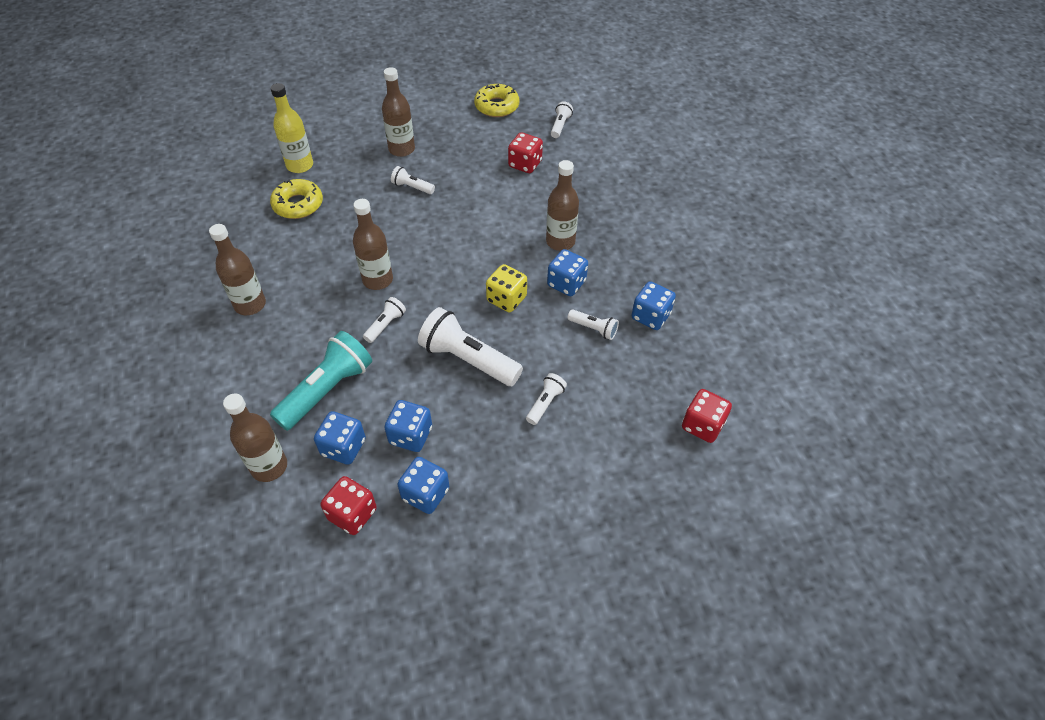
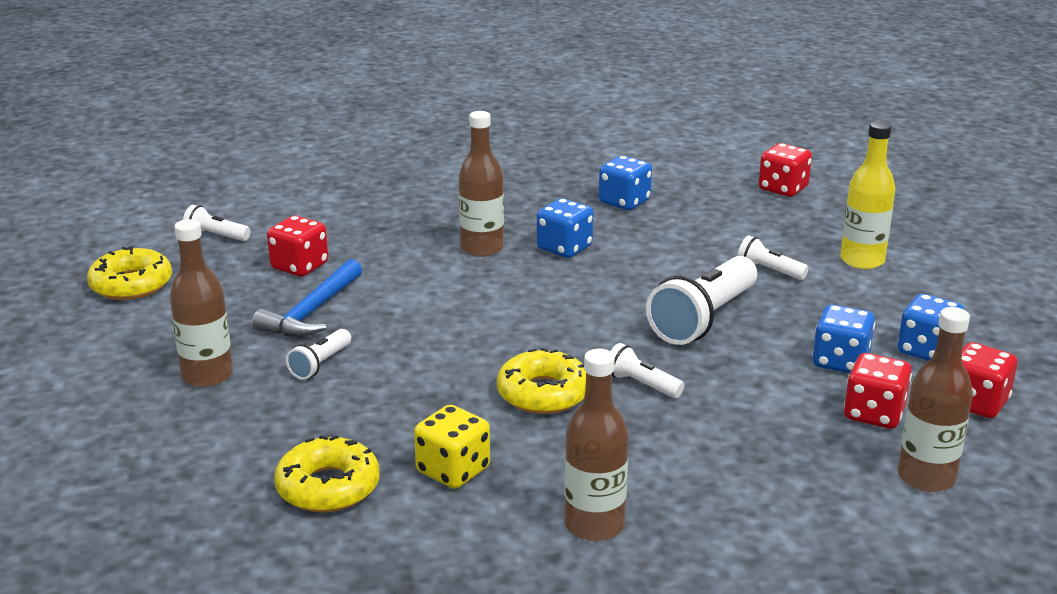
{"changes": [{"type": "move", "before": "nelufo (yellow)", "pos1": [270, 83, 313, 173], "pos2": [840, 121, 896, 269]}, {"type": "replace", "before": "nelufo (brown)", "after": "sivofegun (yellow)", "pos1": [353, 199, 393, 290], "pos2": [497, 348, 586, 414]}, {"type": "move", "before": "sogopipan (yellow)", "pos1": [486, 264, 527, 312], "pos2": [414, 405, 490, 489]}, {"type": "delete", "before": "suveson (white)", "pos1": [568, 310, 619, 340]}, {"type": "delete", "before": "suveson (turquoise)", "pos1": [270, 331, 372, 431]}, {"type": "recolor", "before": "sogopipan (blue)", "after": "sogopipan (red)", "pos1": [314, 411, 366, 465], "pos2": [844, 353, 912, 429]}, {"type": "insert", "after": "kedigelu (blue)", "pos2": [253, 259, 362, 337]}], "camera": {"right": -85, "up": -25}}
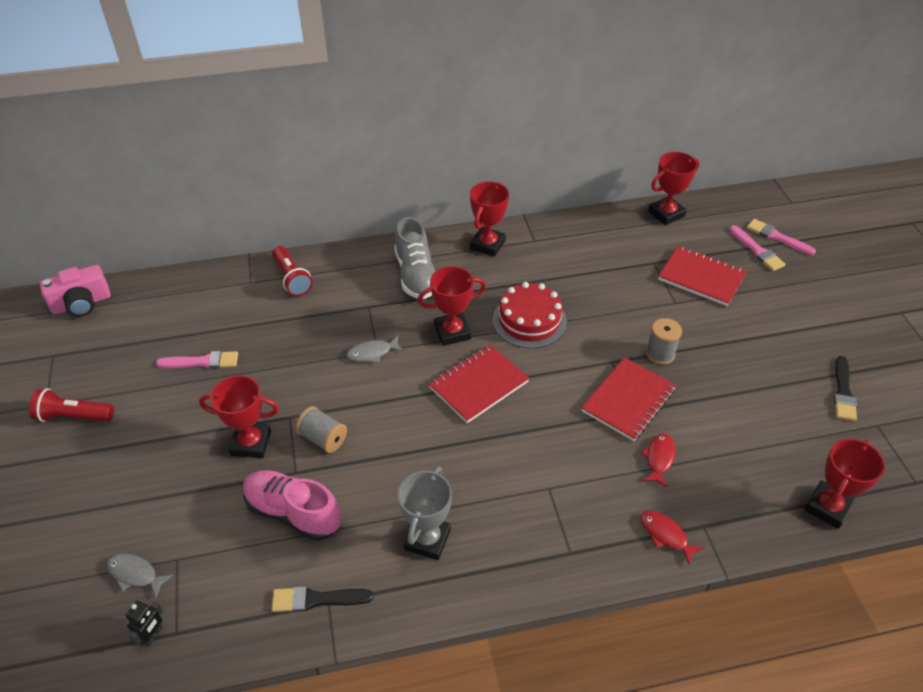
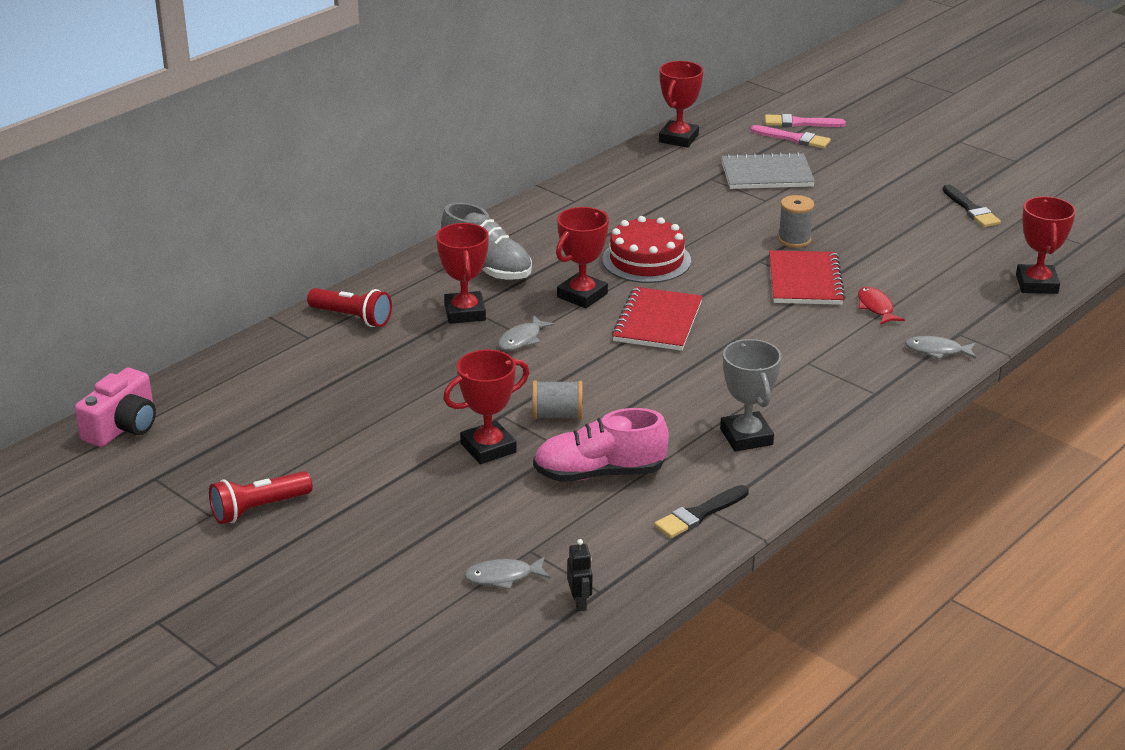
{"changes": [{"type": "move", "before": "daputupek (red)", "pos1": [470, 181, 509, 257], "pos2": [436, 223, 489, 324]}, {"type": "recolor", "before": "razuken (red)", "after": "razuken (grey)", "pos1": [658, 246, 747, 306], "pos2": [721, 152, 815, 189]}, {"type": "delete", "before": "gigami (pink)", "pos1": [156, 351, 238, 369]}, {"type": "recolor", "before": "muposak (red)", "after": "muposak (grey)", "pos1": [641, 511, 704, 564], "pos2": [905, 336, 976, 359]}], "camera": {"right": -35, "up": -15}}
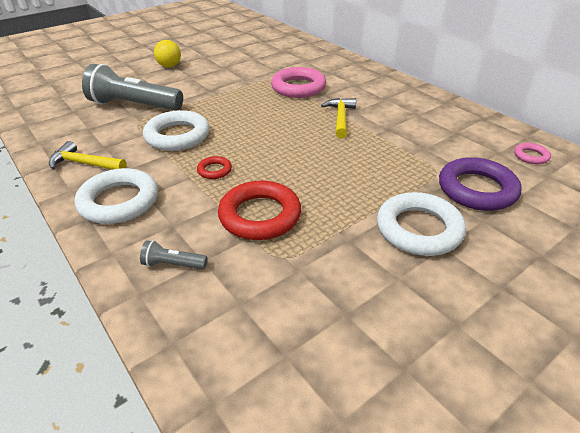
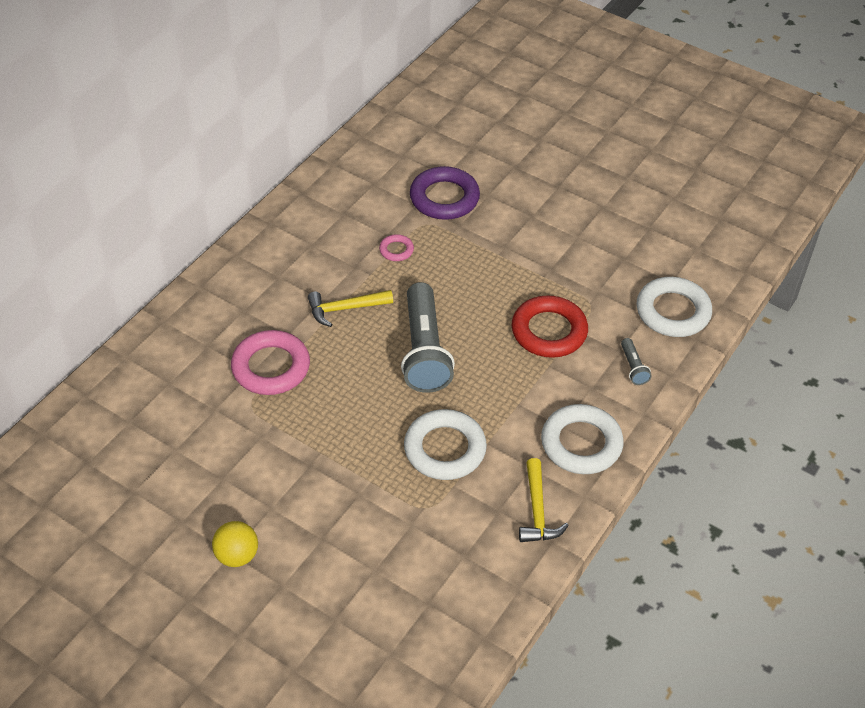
{"changes": [{"type": "move", "before": "suveson (grey)", "pos1": [82, 64, 183, 111], "pos2": [401, 282, 455, 393]}, {"type": "move", "before": "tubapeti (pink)", "pos1": [514, 143, 551, 164], "pos2": [379, 234, 414, 261]}, {"type": "delete", "before": "tubapeti (red)", "pos1": [197, 156, 232, 179]}, {"type": "move", "before": "tubapeti (white)", "pos1": [377, 192, 466, 256], "pos2": [637, 277, 712, 337]}], "camera": {"right": -110, "up": 10}}
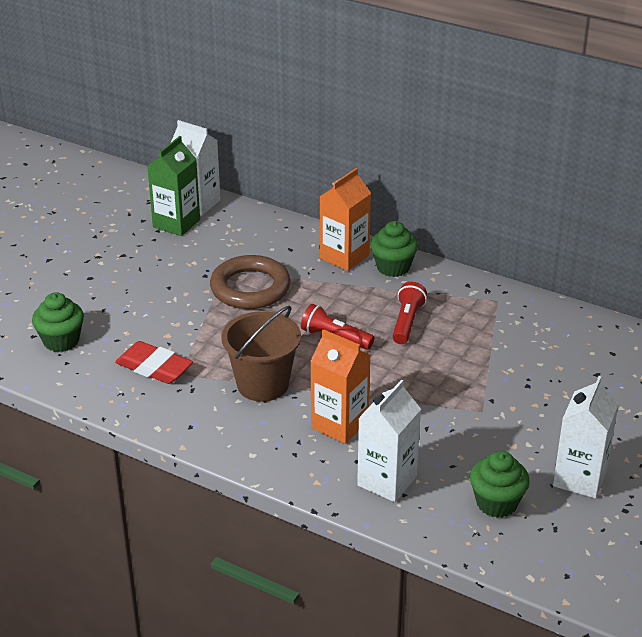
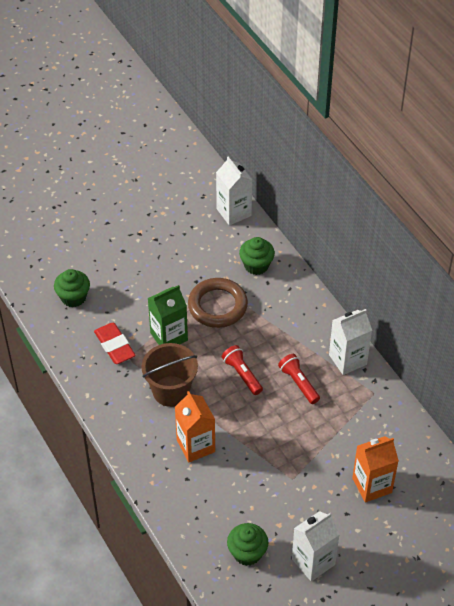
{"changes": [{"type": "move", "before": "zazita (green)", "pos1": [147, 136, 200, 236], "pos2": [148, 285, 188, 345]}, {"type": "move", "before": "zazita (orange)", "pos1": [320, 168, 371, 271], "pos2": [352, 436, 399, 502]}, {"type": "move", "before": "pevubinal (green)", "pos1": [370, 221, 418, 277], "pos2": [239, 237, 275, 275]}, {"type": "rotate", "before": "suveson (red)", "pos1": [393, 282, 427, 344], "pos2": [278, 354, 320, 404], "turn": -75}, {"type": "move", "before": "zazita (white)", "pos1": [357, 380, 421, 502], "pos2": [329, 309, 372, 375]}], "camera": {"right": 30, "up": 15}}
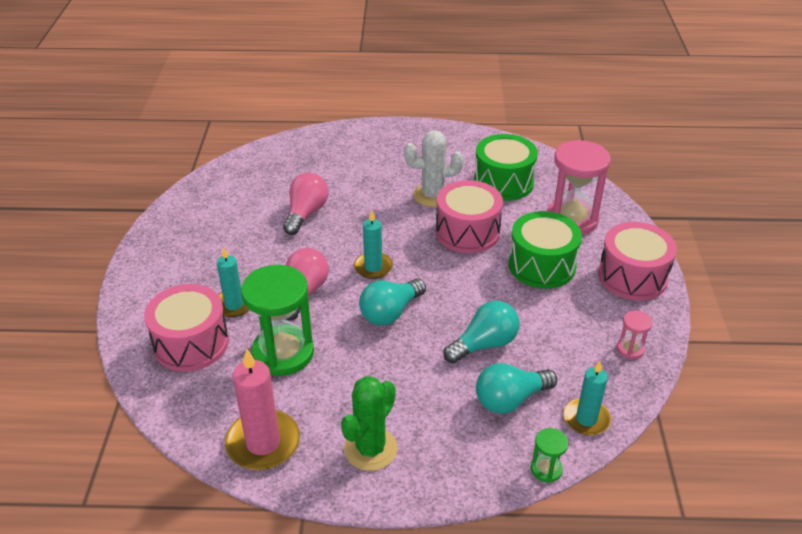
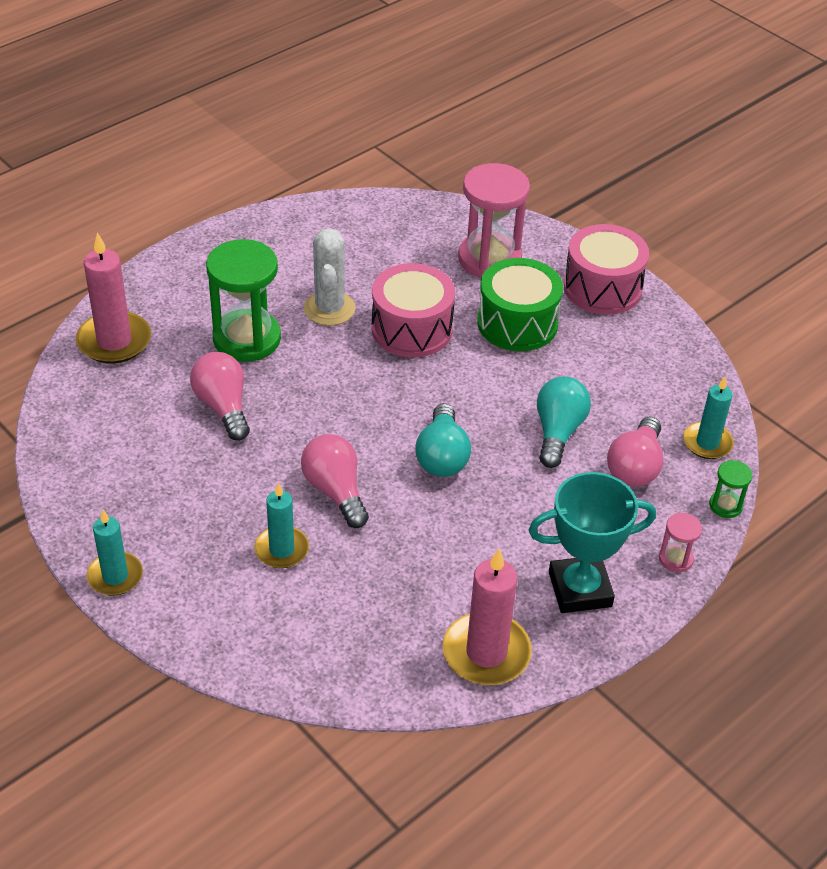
{"changes": [{"type": "rotate", "before": "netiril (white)", "pos1": [404, 130, 463, 207], "pos2": [304, 228, 356, 326], "turn": -45}, {"type": "delete", "before": "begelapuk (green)", "pos1": [474, 134, 538, 201]}, {"type": "move", "before": "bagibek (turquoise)", "pos1": [354, 211, 393, 279], "pos2": [87, 510, 143, 596]}, {"type": "move", "before": "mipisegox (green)", "pos1": [241, 265, 314, 376], "pos2": [206, 239, 281, 362]}, {"type": "delete", "before": "begelapuk (pink)", "pos1": [144, 284, 229, 372]}, {"type": "move", "before": "mipisegox (pink)", "pos1": [617, 311, 652, 359], "pos2": [659, 513, 702, 572]}, {"type": "recolor", "before": "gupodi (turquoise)", "after": "gupodi (pink)", "pos1": [476, 363, 557, 414], "pos2": [607, 416, 663, 487]}, {"type": "replace", "before": "netiril (green)", "after": "daputupek (turquoise)", "pos1": [341, 376, 398, 471], "pos2": [529, 472, 656, 613]}, {"type": "insert", "after": "bagibek (pink)", "pos2": [76, 232, 151, 363]}], "camera": {"right": -45, "up": 5}}
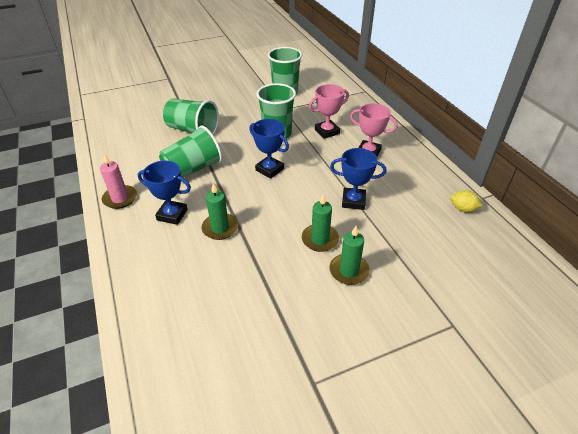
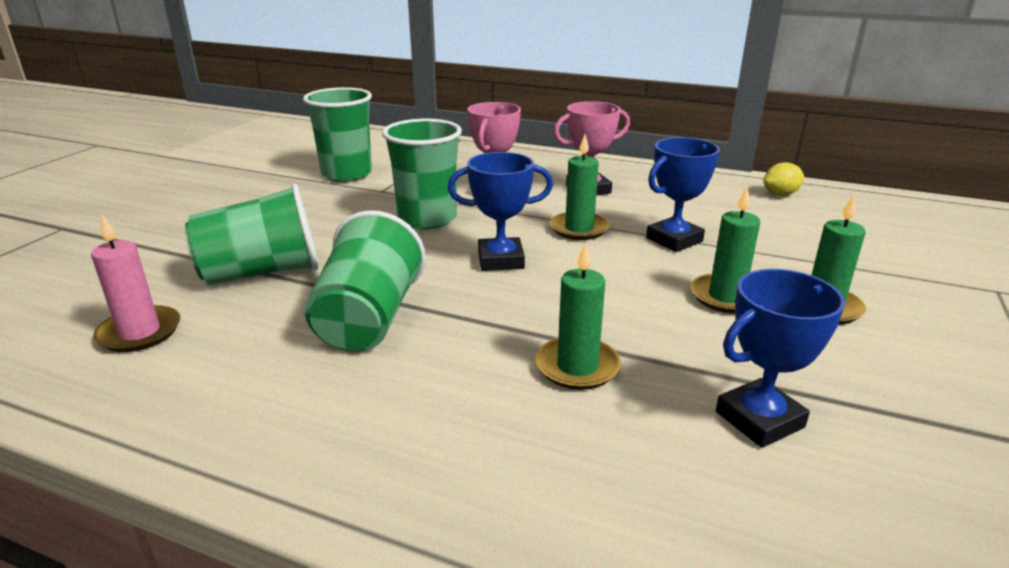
{"changes": [{"type": "move", "before": "bagibek (pink)", "pos1": [100, 154, 137, 209], "pos2": [91, 214, 180, 352]}, {"type": "move", "before": "daputupek (blue)", "pos1": [138, 161, 191, 225], "pos2": [716, 269, 845, 448]}, {"type": "insert", "after": "bagibek (green)", "pos2": [550, 134, 610, 240]}], "camera": {"right": -45, "up": -15}}
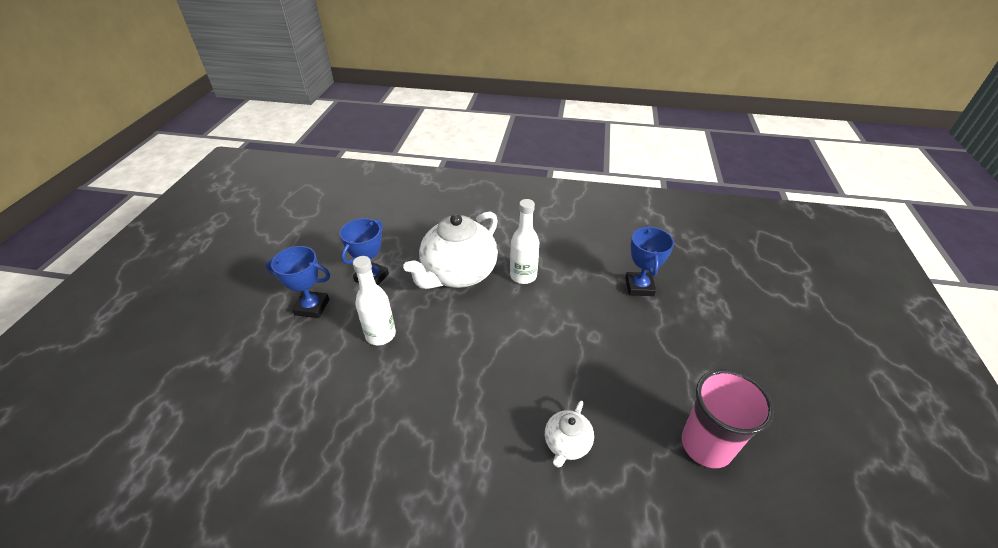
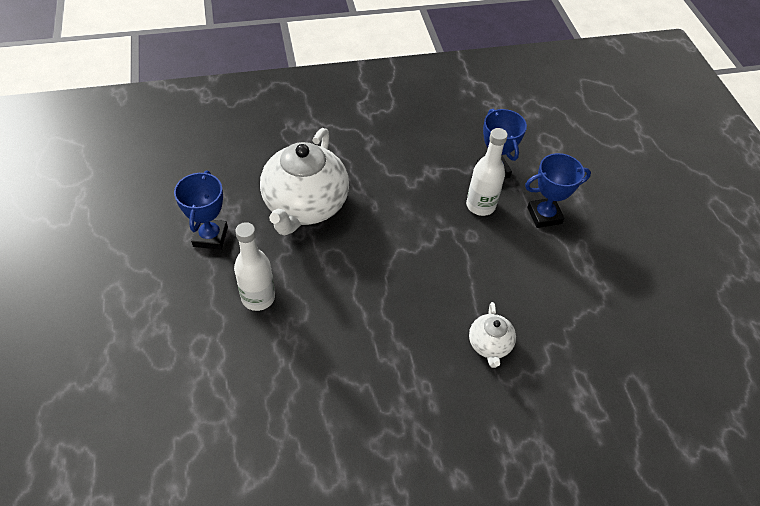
{"changes": [{"type": "move", "before": "nelufo (white)", "pos1": [510, 199, 539, 284], "pos2": [466, 128, 508, 216]}, {"type": "move", "before": "daputupek (blue)", "pos1": [266, 246, 330, 318], "pos2": [525, 153, 591, 228]}, {"type": "delete", "before": "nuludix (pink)", "pos1": [681, 369, 774, 468]}], "camera": {"right": -25, "up": 10}}
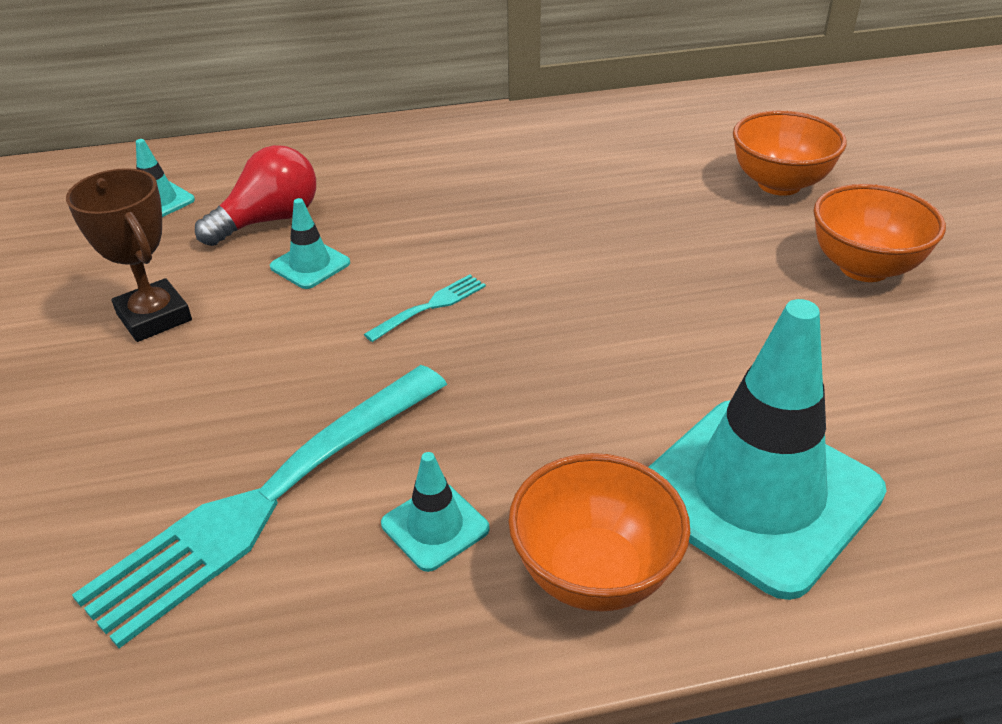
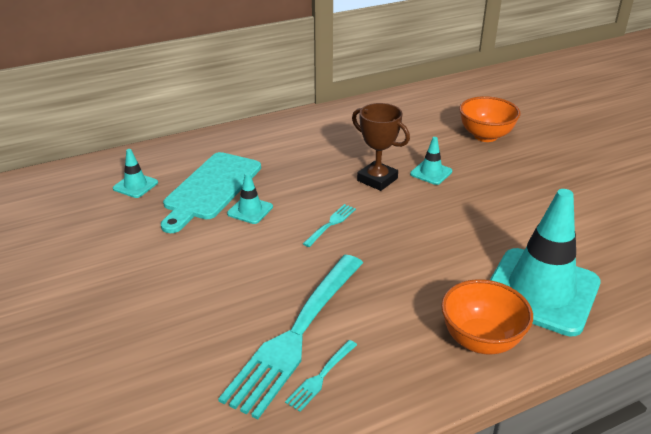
{"changes": [{"type": "replace", "before": "gupodi (red)", "after": "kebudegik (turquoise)", "pos1": [195, 145, 316, 246], "pos2": [161, 152, 261, 233]}, {"type": "move", "before": "daputupek (brown)", "pos1": [66, 168, 192, 342], "pos2": [352, 103, 410, 191]}, {"type": "delete", "before": "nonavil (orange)", "pos1": [813, 184, 946, 282]}, {"type": "move", "before": "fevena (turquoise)", "pos1": [381, 452, 490, 572], "pos2": [410, 137, 452, 185]}, {"type": "insert", "after": "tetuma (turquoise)", "pos2": [285, 340, 357, 412]}], "camera": {"right": -15, "up": -5}}
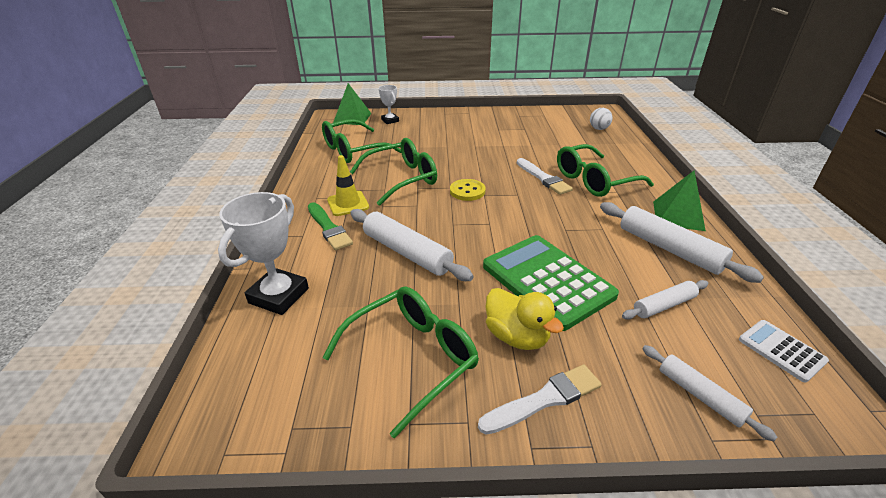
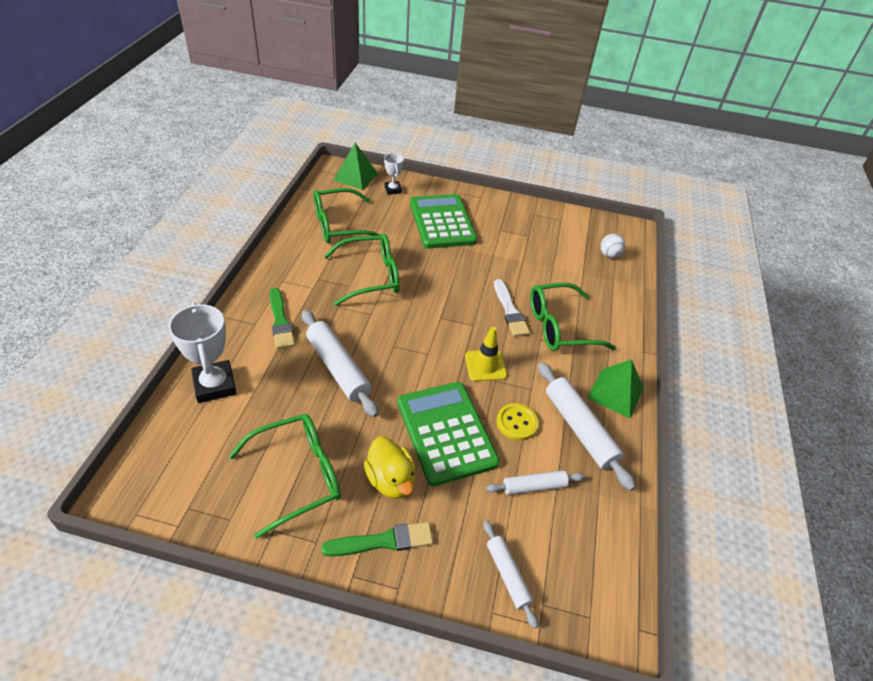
{"changes": [{"type": "move", "before": "fevena (yellow)", "pos1": [327, 155, 369, 216], "pos2": [465, 327, 507, 381]}, {"type": "move", "before": "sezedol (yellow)", "pos1": [450, 179, 485, 201], "pos2": [497, 403, 539, 441]}, {"type": "rotate", "before": "daputupek (white)", "pos1": [218, 192, 309, 315], "pos2": [168, 303, 236, 403], "turn": -60}, {"type": "delete", "before": "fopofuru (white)", "pos1": [739, 320, 829, 383]}, {"type": "recolor", "before": "gigami (white)", "after": "gigami (green)", "pos1": [478, 365, 602, 435], "pos2": [321, 522, 433, 556]}, {"type": "insert", "after": "fopofuru (green)", "pos2": [410, 194, 477, 249]}], "camera": {"right": 10, "up": 10}}
